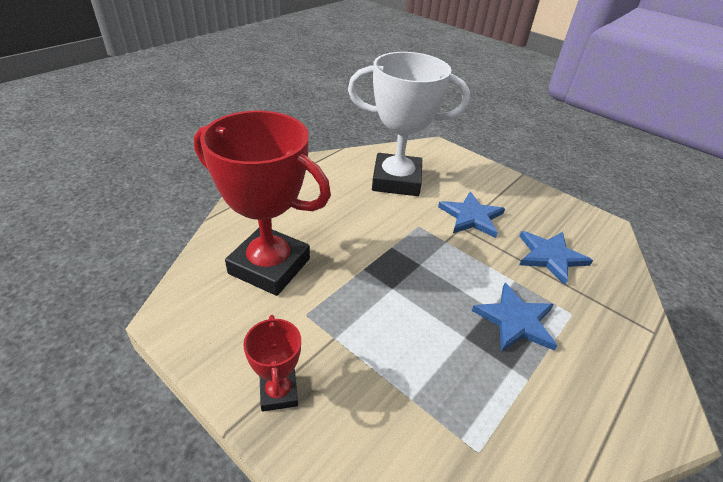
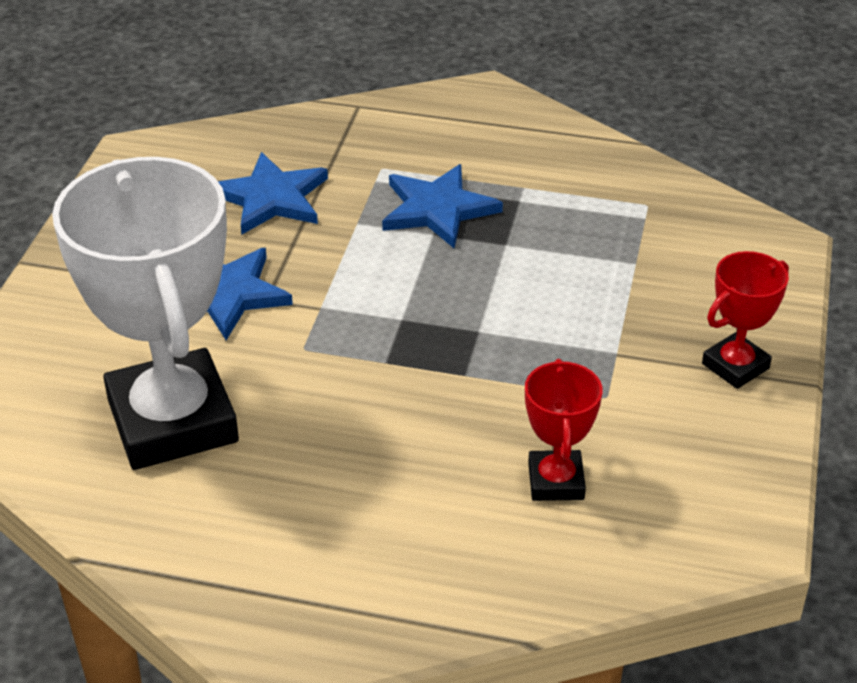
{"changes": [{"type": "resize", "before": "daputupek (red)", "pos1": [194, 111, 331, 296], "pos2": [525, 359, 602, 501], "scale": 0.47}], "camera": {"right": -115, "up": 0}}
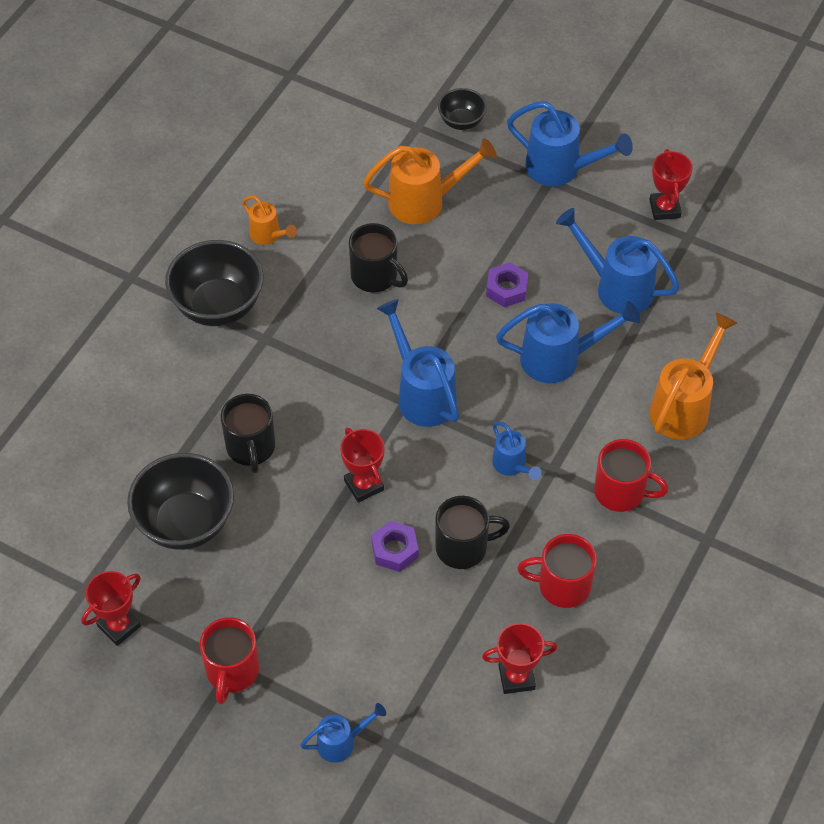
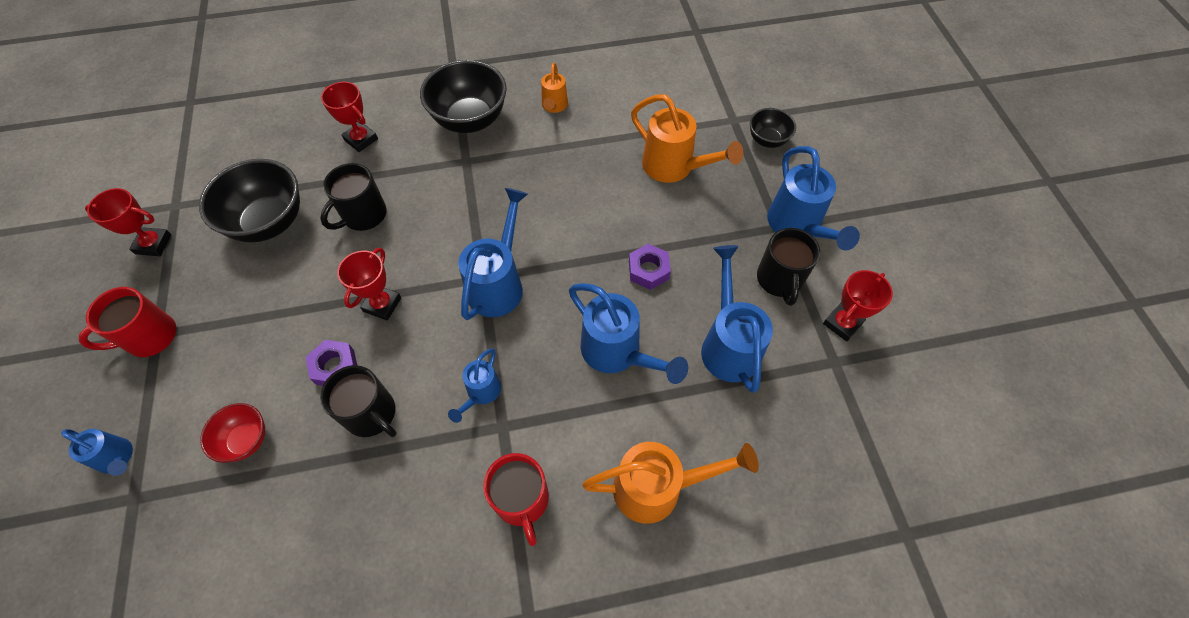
{"changes": [{"type": "move", "before": "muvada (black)", "pos1": [349, 223, 408, 292], "pos2": [757, 228, 820, 306]}, {"type": "delete", "before": "muvada (red)", "pos1": [517, 534, 597, 608]}, {"type": "move", "before": "daputupek (red)", "pos1": [482, 623, 557, 694], "pos2": [321, 82, 378, 152]}, {"type": "insert", "after": "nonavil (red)", "pos2": [200, 403, 265, 463]}], "camera": {"right": 50, "up": 5}}
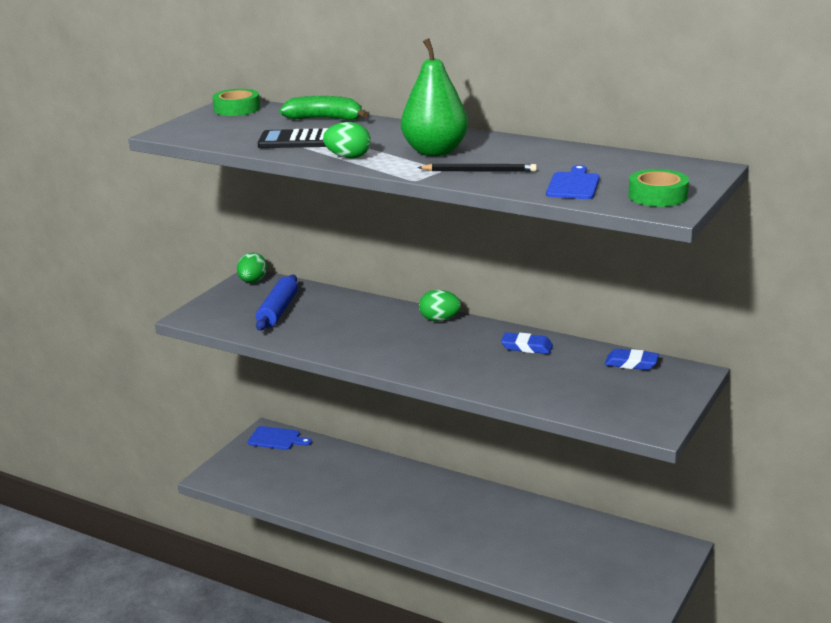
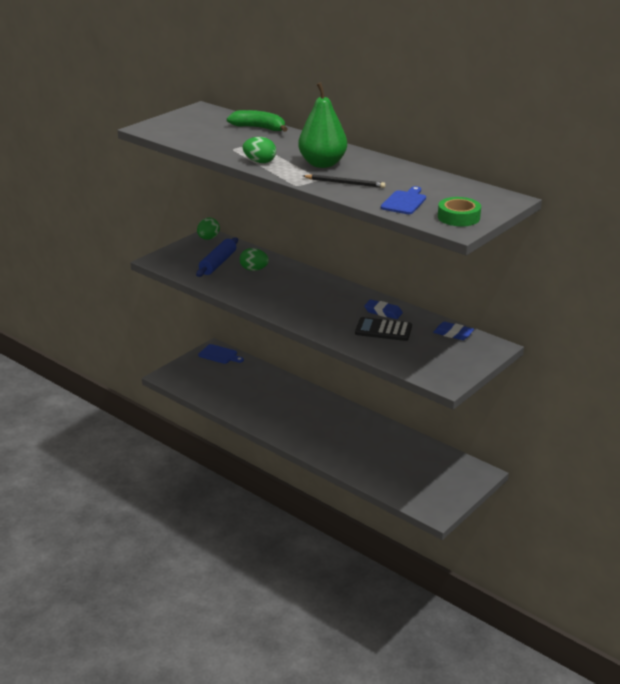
{"changes": [{"type": "delete", "before": "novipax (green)", "pos1": [213, 89, 260, 116]}, {"type": "move", "before": "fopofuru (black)", "pos1": [258, 128, 328, 148], "pos2": [355, 317, 412, 341]}, {"type": "move", "before": "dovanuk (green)", "pos1": [419, 290, 461, 321], "pos2": [240, 248, 269, 271]}], "camera": {"right": 10, "up": 5}}
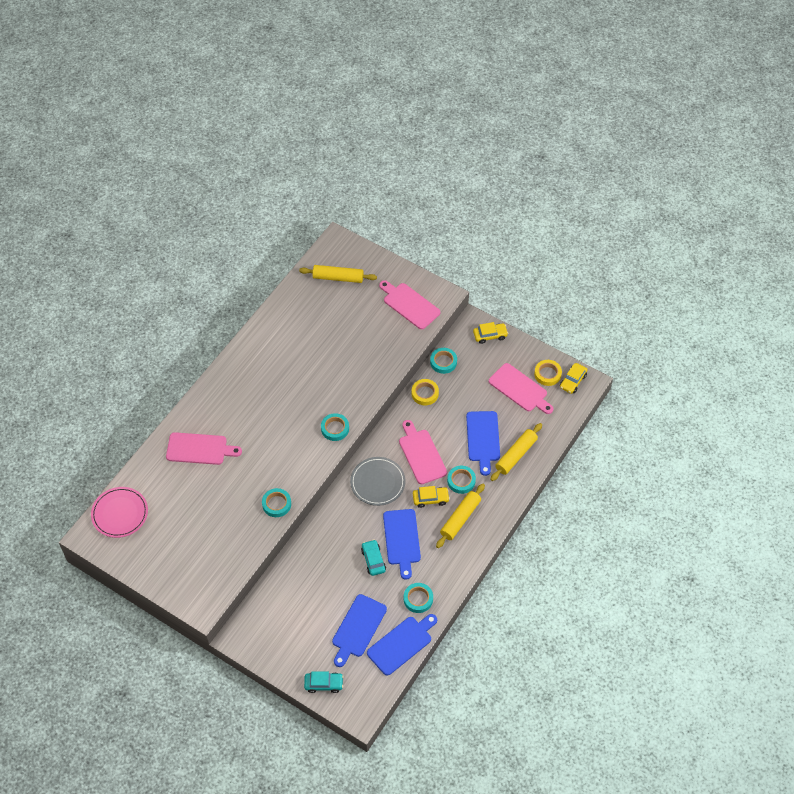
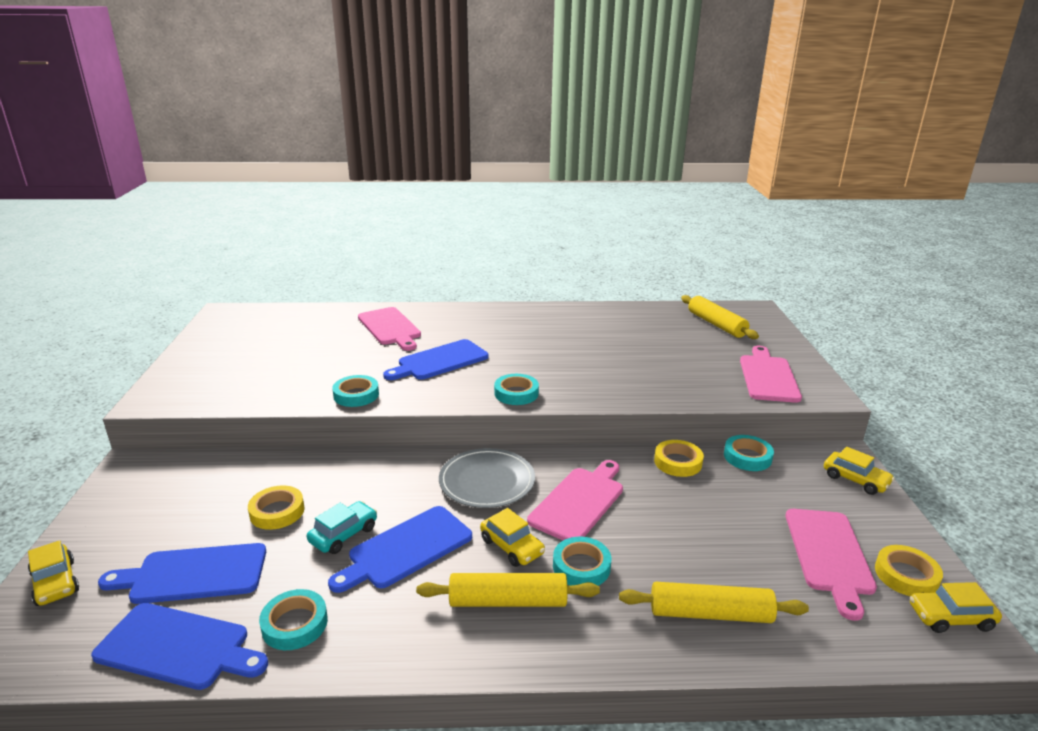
{"changes": [{"type": "move", "before": "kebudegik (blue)", "pos1": [466, 411, 500, 476], "pos2": [383, 339, 489, 380]}, {"type": "delete", "before": "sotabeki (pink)", "pos1": [91, 487, 148, 538]}, {"type": "recolor", "before": "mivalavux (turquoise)", "after": "mivalavux (yellow)", "pos1": [304, 672, 344, 693], "pos2": [28, 540, 79, 606]}, {"type": "insert", "after": "novipax (yellow)", "pos2": [248, 485, 305, 530]}], "camera": {"right": 55, "up": -30}}
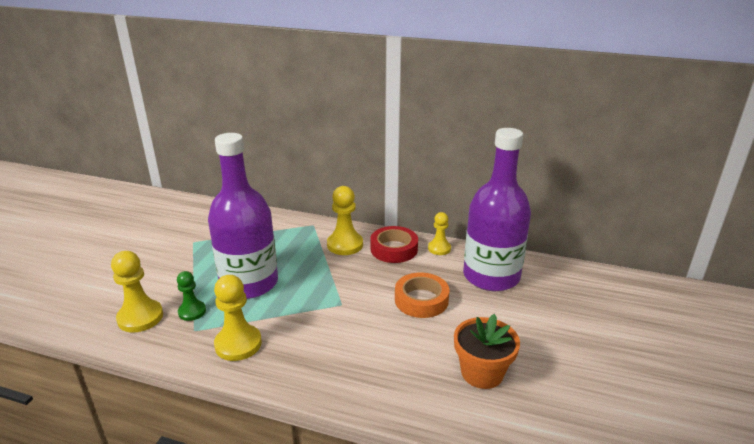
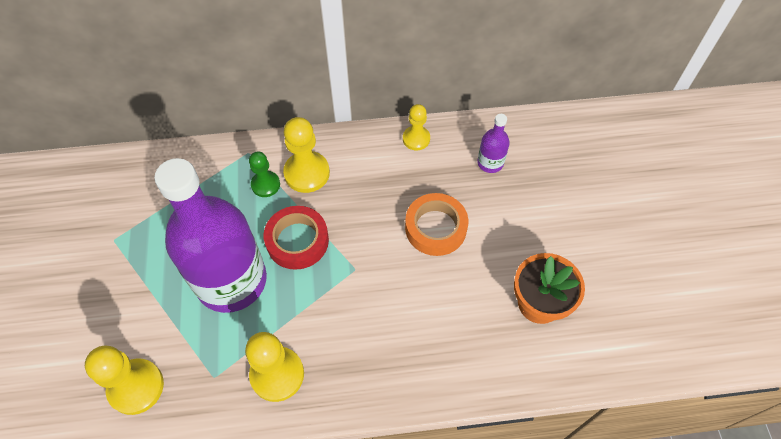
{"changes": [{"type": "resize", "before": "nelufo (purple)", "pos1": [463, 128, 531, 291], "pos2": [477, 114, 510, 173], "scale": 0.41}, {"type": "move", "before": "novipax (red)", "pos1": [370, 226, 418, 263], "pos2": [264, 206, 329, 270]}, {"type": "move", "before": "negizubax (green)", "pos1": [177, 271, 206, 321], "pos2": [249, 152, 280, 197]}], "camera": {"right": -25, "up": 30}}
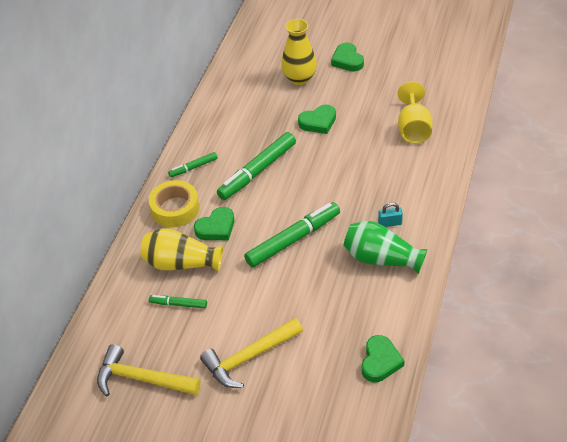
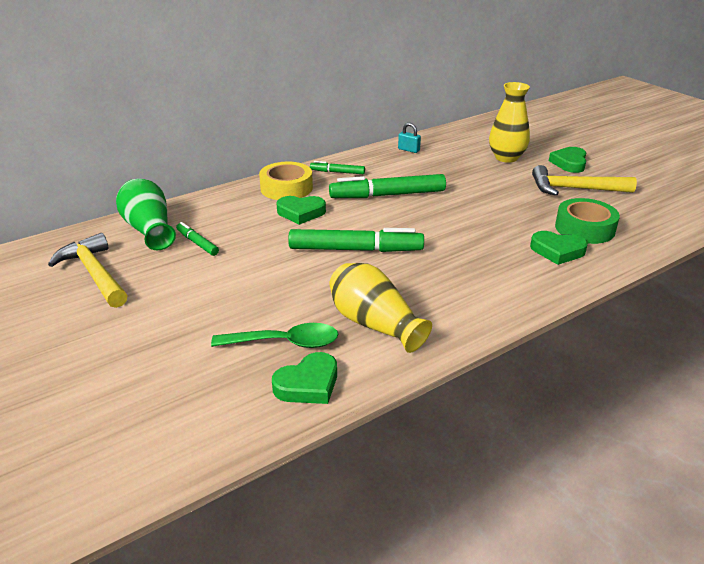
{"changes": [{"type": "replace", "before": "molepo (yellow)", "after": "novipax (green)", "pos1": [398, 82, 433, 144], "pos2": [555, 198, 620, 244]}, {"type": "move", "before": "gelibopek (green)", "pos1": [298, 105, 336, 134], "pos2": [530, 231, 588, 265]}, {"type": "move", "before": "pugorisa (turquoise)", "pos1": [378, 203, 403, 227], "pos2": [398, 123, 421, 153]}, {"type": "move", "before": "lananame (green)", "pos1": [344, 221, 427, 274], "pos2": [116, 178, 176, 250]}, {"type": "move", "before": "lananame (yellow)", "pos1": [140, 228, 223, 271], "pos2": [329, 263, 432, 353]}, {"type": "move", "before": "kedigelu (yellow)", "pos1": [200, 318, 303, 388], "pos2": [532, 165, 637, 196]}, {"type": "insert", "after": "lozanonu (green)", "pos2": [211, 323, 338, 348]}], "camera": {"right": 35, "up": -15}}
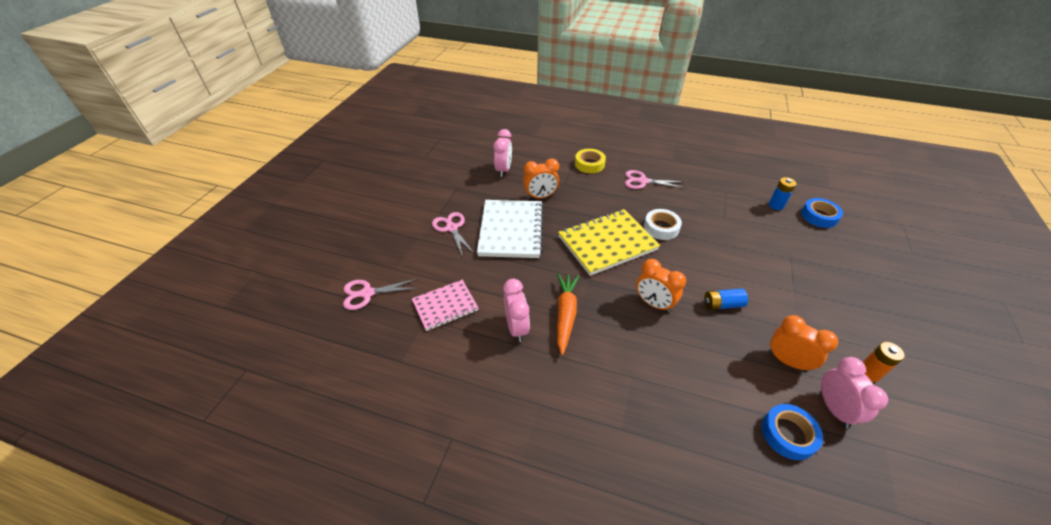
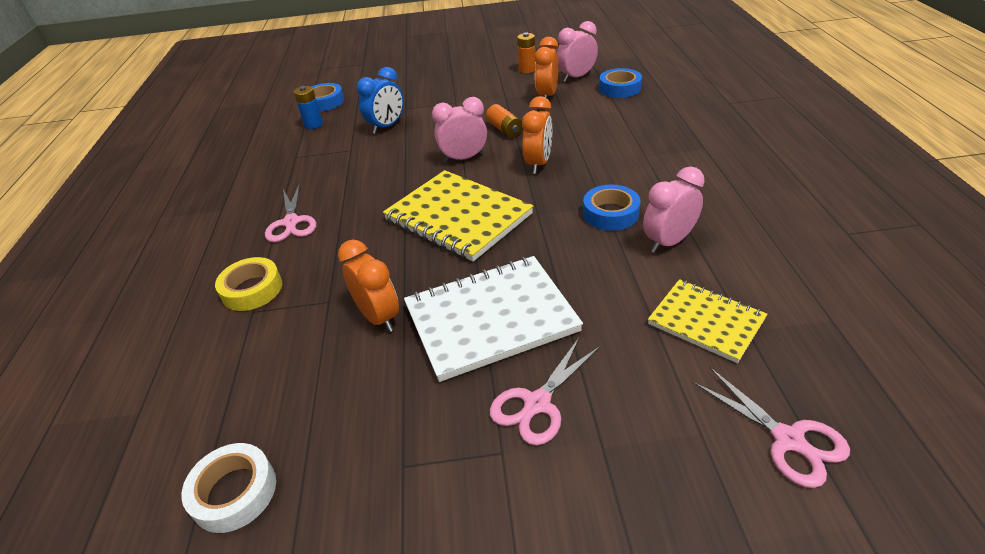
{"changes": [{"type": "move", "before": "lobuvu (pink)", "pos1": [494, 129, 512, 177], "pos2": [432, 97, 487, 163]}, {"type": "move", "before": "novipax (white)", "pos1": [644, 209, 682, 240], "pos2": [181, 443, 276, 533]}, {"type": "replace", "before": "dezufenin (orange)", "after": "novipax (blue)", "pos1": [557, 273, 579, 355], "pos2": [583, 185, 640, 231]}, {"type": "recolor", "before": "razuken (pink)", "after": "razuken (yellow)", "pos1": [412, 280, 478, 331], "pos2": [648, 279, 767, 363]}, {"type": "recolor", "before": "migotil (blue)", "after": "migotil (orange)", "pos1": [704, 288, 748, 310], "pos2": [486, 104, 523, 138]}, {"type": "insert", "after": "lobuvu (blue)", "pos2": [357, 67, 404, 134]}], "camera": {"right": -110, "up": -5}}
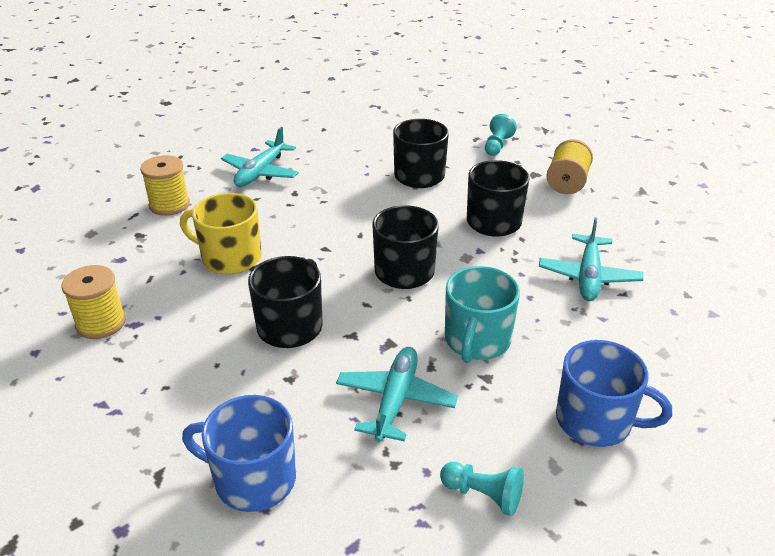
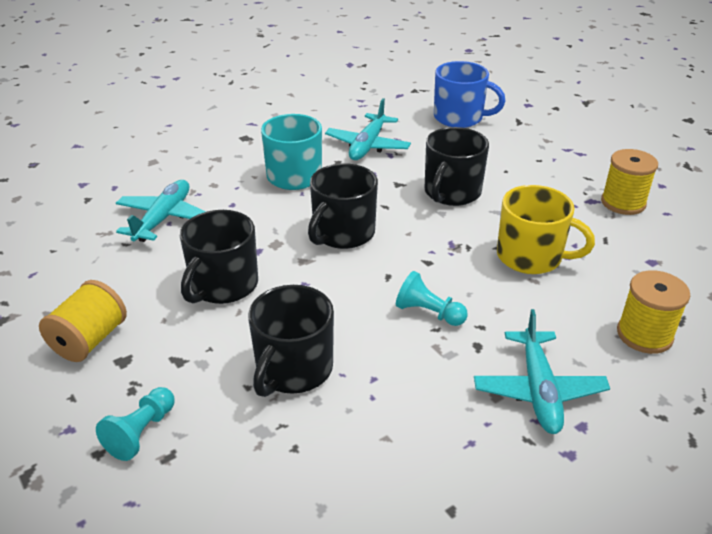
{"changes": [{"type": "rotate", "before": "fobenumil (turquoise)", "pos1": [221, 127, 299, 187], "pos2": [474, 309, 610, 434], "turn": 150}, {"type": "delete", "before": "muvada (blue)", "pos1": [556, 340, 672, 447]}, {"type": "move", "before": "negizubax (turquoise)", "pos1": [440, 462, 524, 516], "pos2": [396, 271, 468, 326]}], "camera": {"right": -175, "up": 0}}
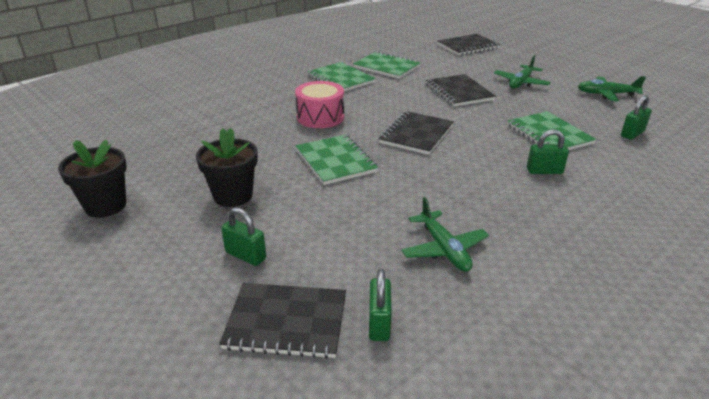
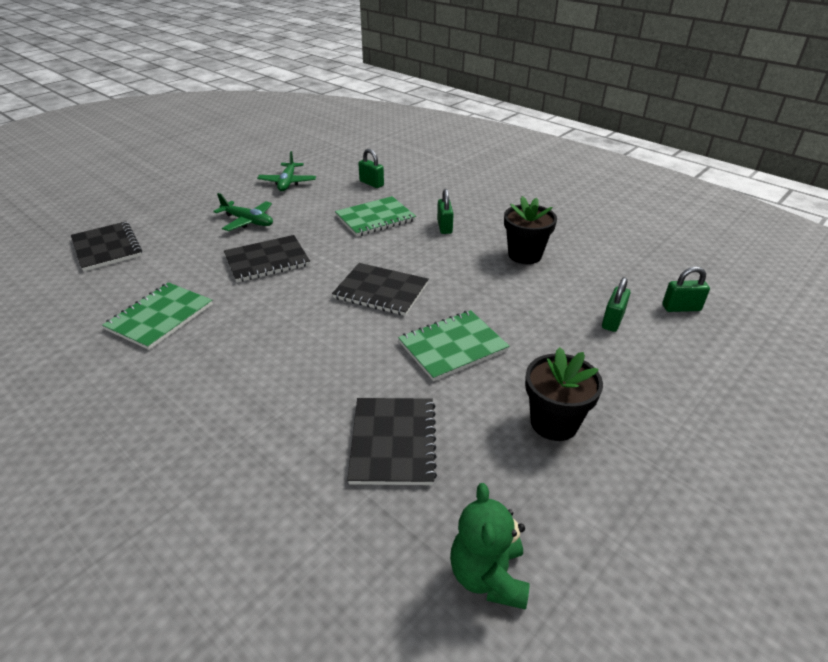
{"changes": [{"type": "delete", "before": "razuken (green)", "pos1": [307, 62, 376, 92]}, {"type": "delete", "before": "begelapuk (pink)", "pos1": [295, 81, 344, 128]}, {"type": "move", "before": "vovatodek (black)", "pos1": [58, 140, 127, 217], "pos2": [504, 196, 557, 264]}, {"type": "delete", "before": "fobenumil (green)", "pos1": [401, 197, 489, 272]}, {"type": "move", "before": "pugorisa (green)", "pos1": [221, 207, 266, 266], "pos2": [602, 277, 630, 332]}, {"type": "move", "before": "razuken (black)", "pos1": [219, 283, 346, 359], "pos2": [347, 398, 437, 485]}, {"type": "insert", "after": "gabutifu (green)", "pos2": [450, 483, 530, 610]}], "camera": {"right": -95, "up": 5}}
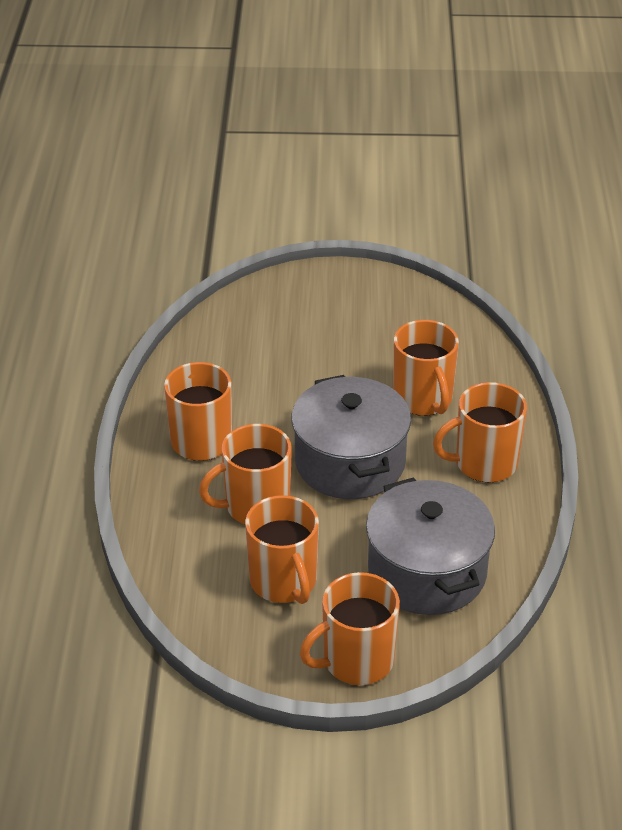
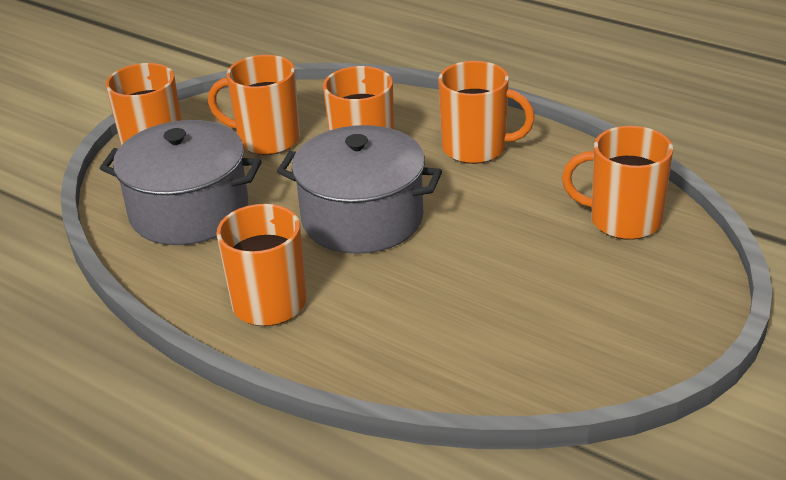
{"changes": [{"type": "move", "before": "muvada (orange)", "pos1": [393, 320, 459, 416], "pos2": [562, 126, 673, 240]}], "camera": {"right": 125, "up": -5}}
